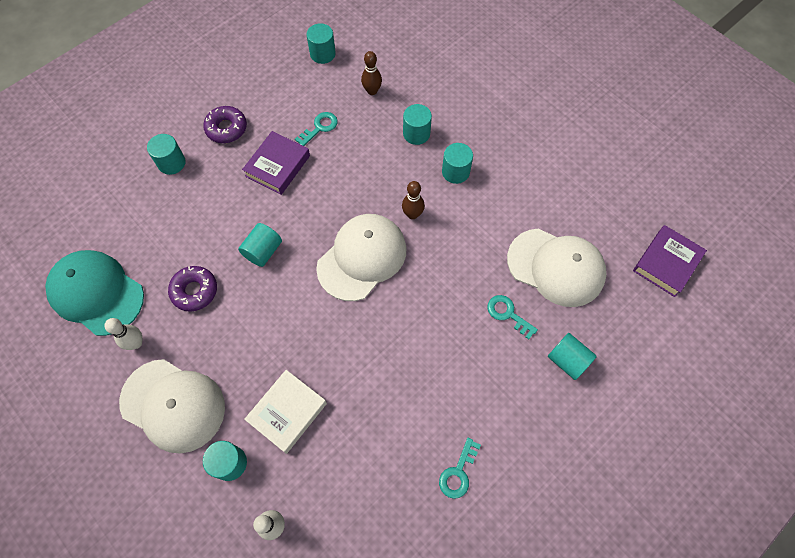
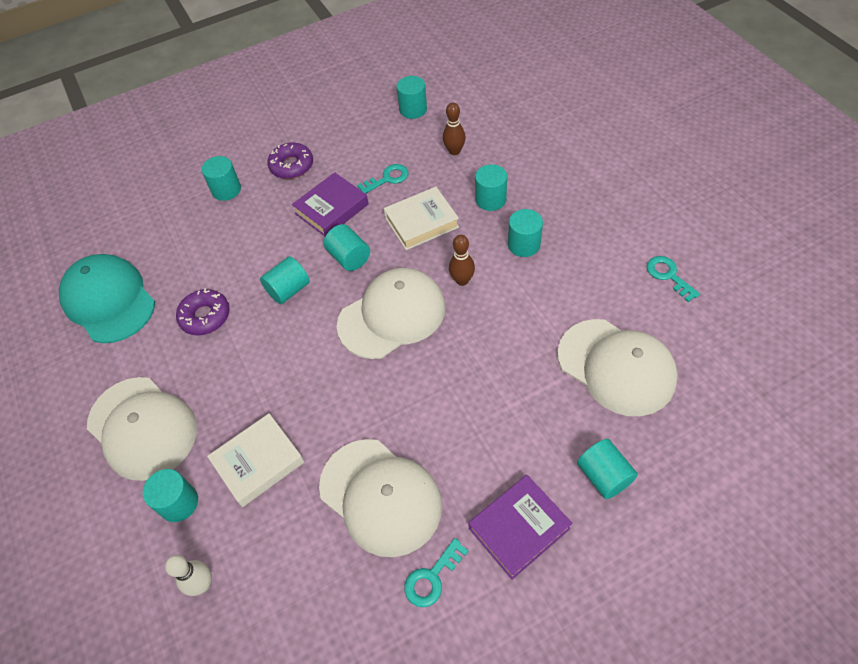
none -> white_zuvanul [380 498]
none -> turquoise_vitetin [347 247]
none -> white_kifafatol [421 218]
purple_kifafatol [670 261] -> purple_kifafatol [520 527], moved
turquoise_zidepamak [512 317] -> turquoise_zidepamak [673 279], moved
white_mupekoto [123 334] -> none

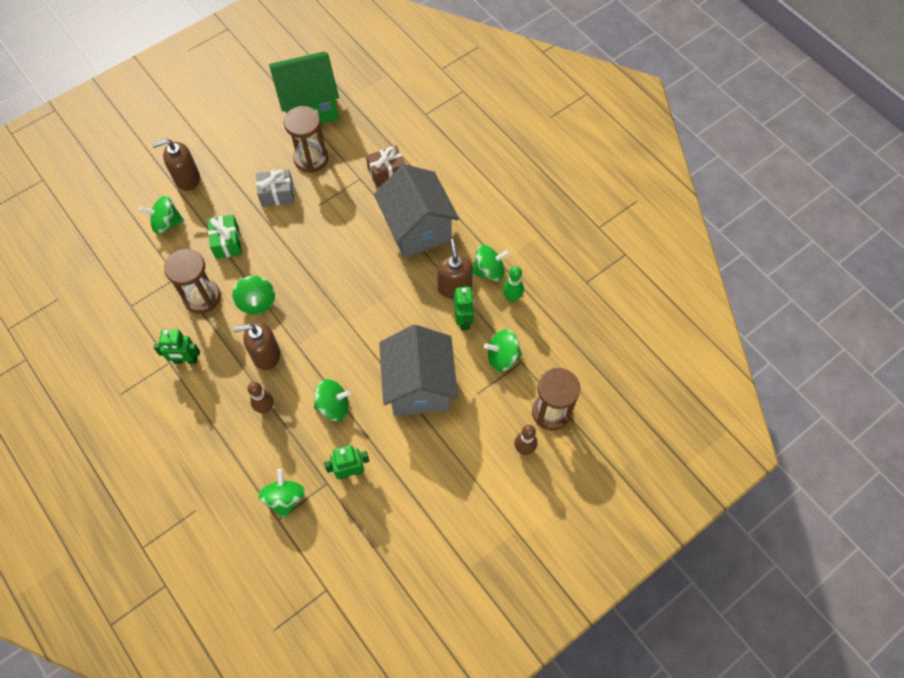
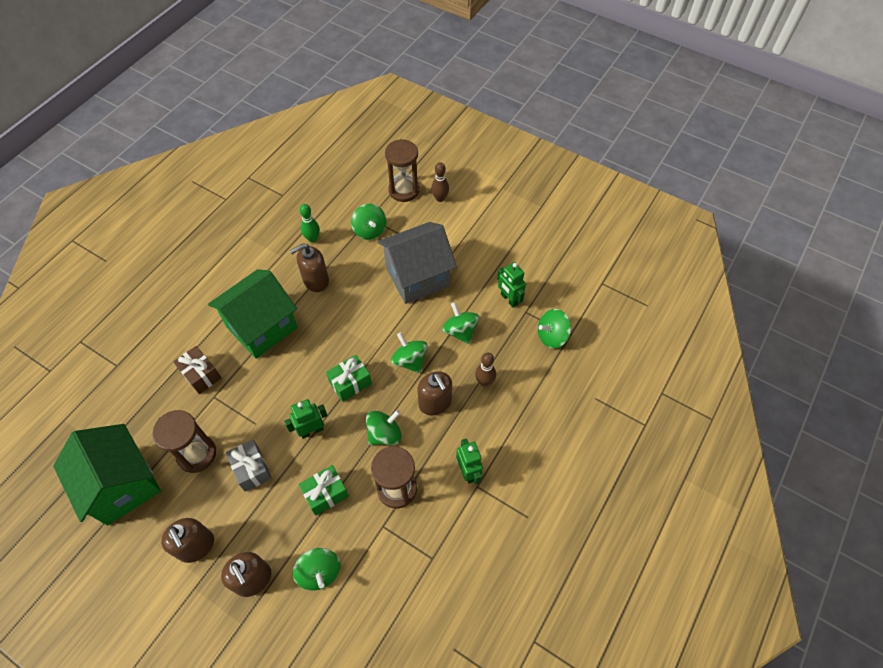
none -> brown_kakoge [187 540]
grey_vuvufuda [416 211] -> green_vuvufuda [253 314]
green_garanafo [464 308] -> green_garanafo [306 419], moved
none -> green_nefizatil [349 378]
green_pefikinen [491 263] -> green_pefikinen [409 352], moved

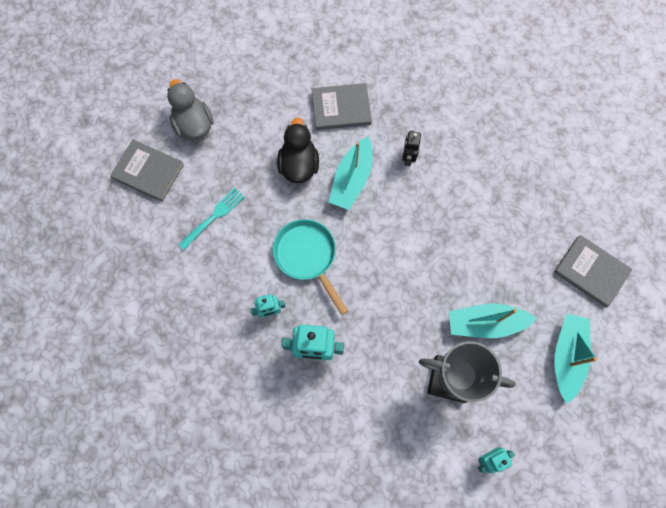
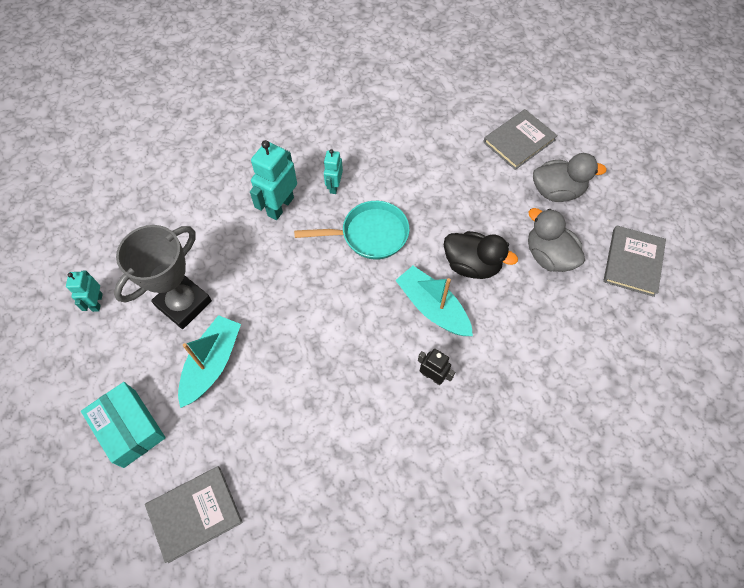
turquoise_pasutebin [576 359] -> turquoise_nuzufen [123 425]
none -> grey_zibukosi [556 240]
grey_kifafatol [342 106] -> grey_kifafatol [634 261], moved
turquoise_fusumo [211 219] -> none

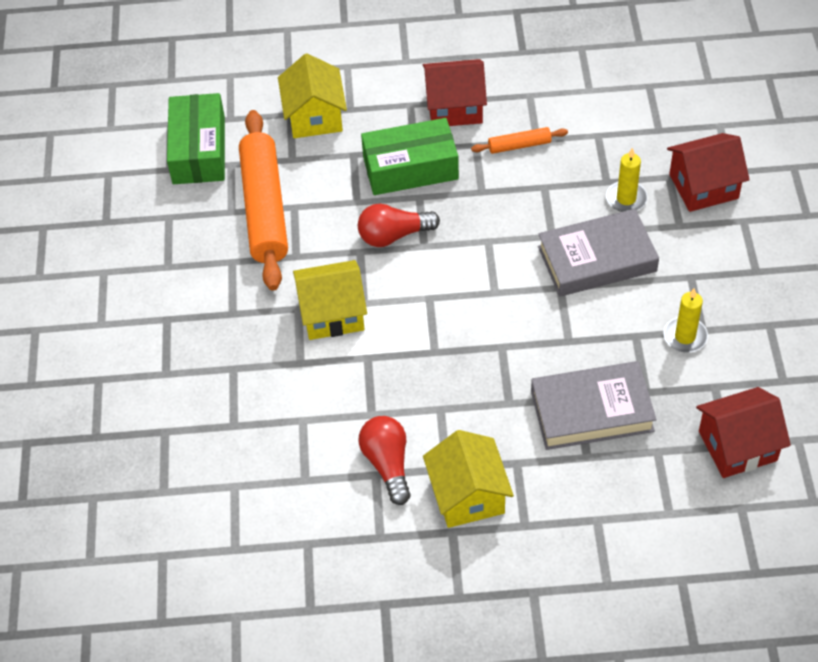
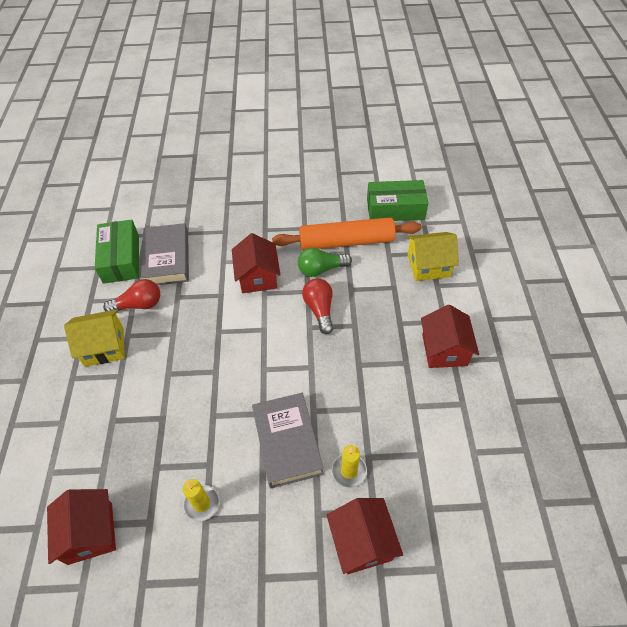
green_nuzufen [410 156] -> green_nuzufen [117 251], moved
grey_kifafatol [594 405] -> grey_kifafatol [165 254], moved
yellow_vuvufuda [330 300] -> red_vuvufuda [256 263]
none -> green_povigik [325 262]
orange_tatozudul [519 140] -> none

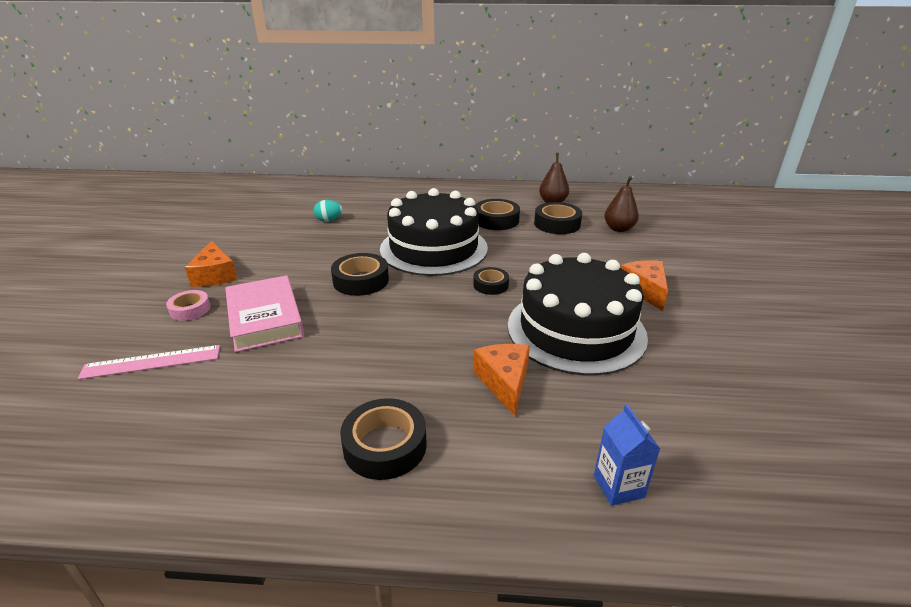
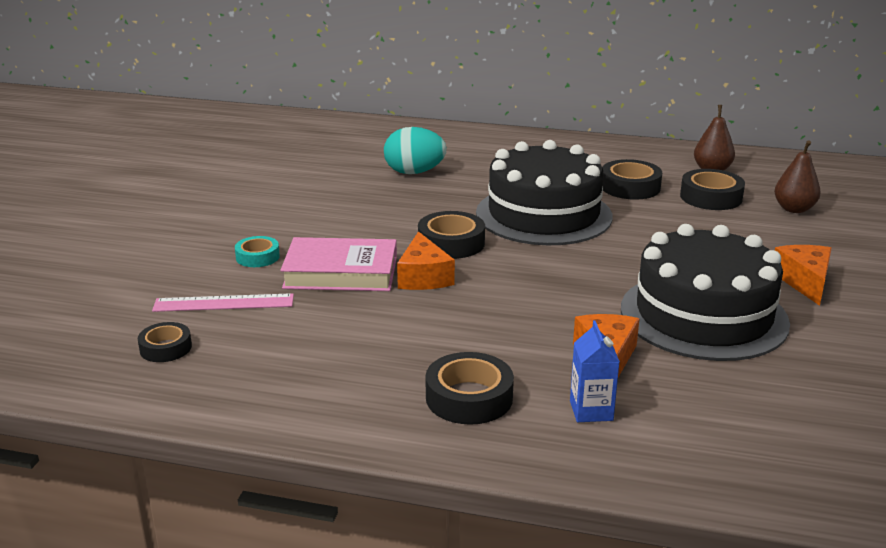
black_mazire [491 281] -> black_mazire [165 342], moved
pink_mazire [188 305] -> turquoise_mazire [257 251]
pink_kifafatol [264 313] -> pink_kifafatol [338 264], 75 degrees counterclockwise
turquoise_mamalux [328 210] -> turquoise_mamalux [415 150], x1.73
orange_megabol [211 264] -> orange_megabol [426 260], moved
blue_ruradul [627 455] -> blue_ruradul [595 371], moved

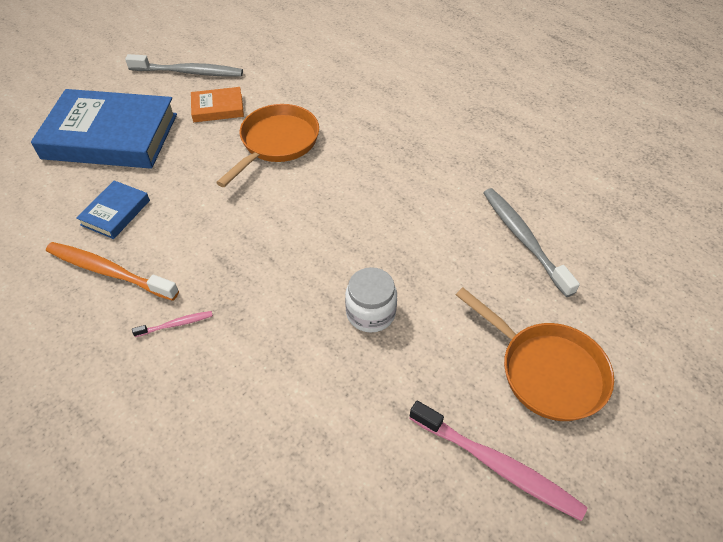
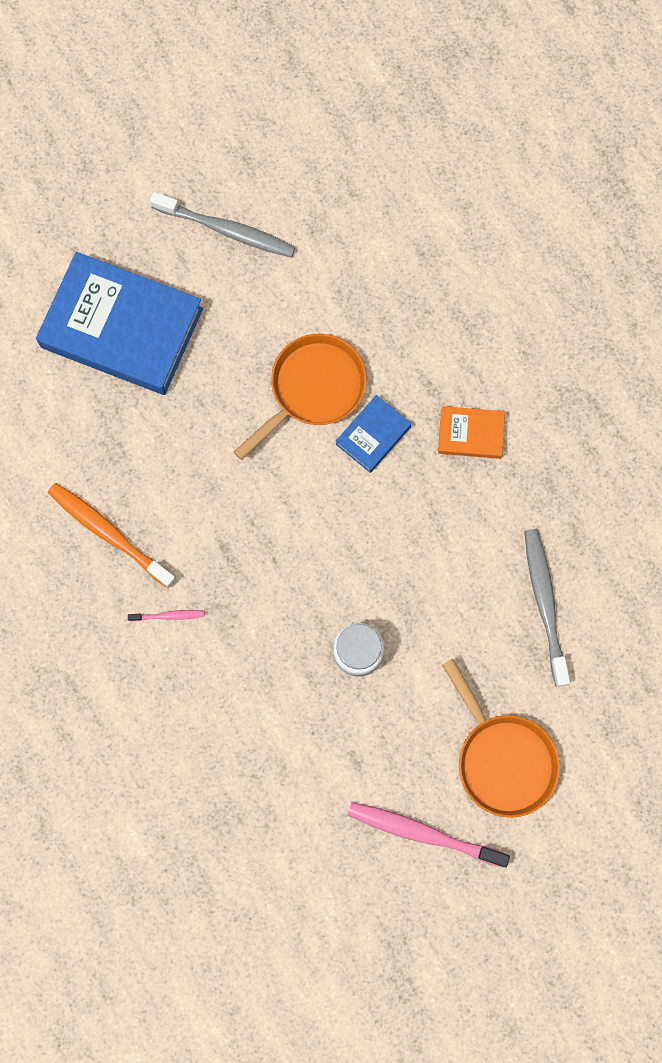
blue_kifafatol [113 209] -> blue_kifafatol [373 434], moved
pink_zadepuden [498 461] -> pink_zadepuden [428 835], 150 degrees clockwise
orange_kifafatol [217 104] -> orange_kifafatol [471 432], moved

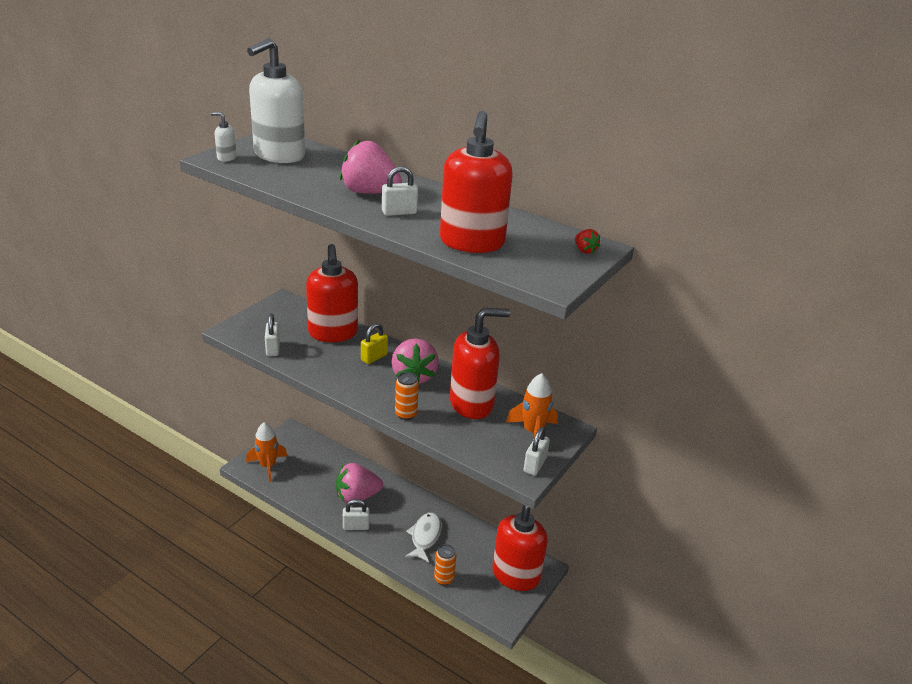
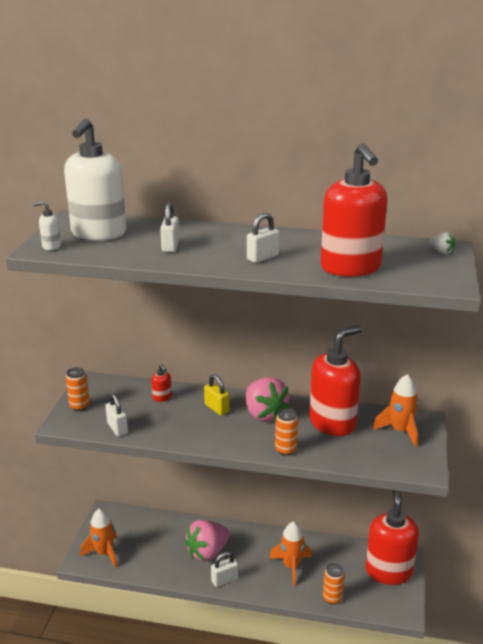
none -> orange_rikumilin [78 389]
red_kakoge [332 293] -> red_kakoge [161 383], x0.40
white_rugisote [536 451] -> white_rugisote [169 227], moved
yellow_rugisote [374 343] -> yellow_rugisote [216 395], 60 degrees counterclockwise
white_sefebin [423 537] -> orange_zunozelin [290 553]
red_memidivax [587 241] -> white_memidivax [442 243]
pink_memidivax [371 167] -> none

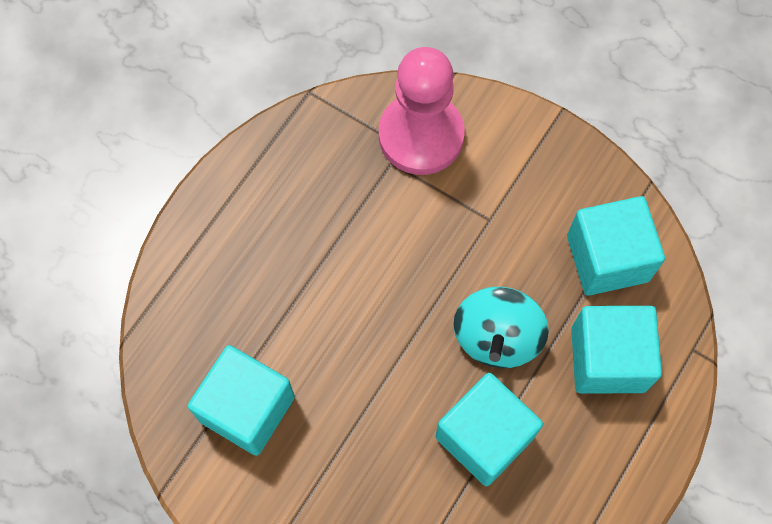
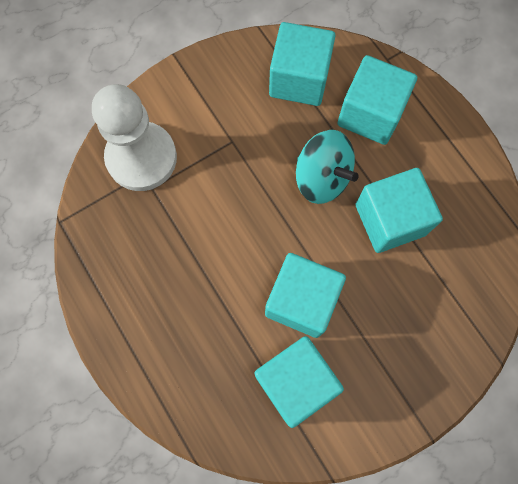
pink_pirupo [422 111] -> white_pirupo [134 137]
none -> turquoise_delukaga [305 295]

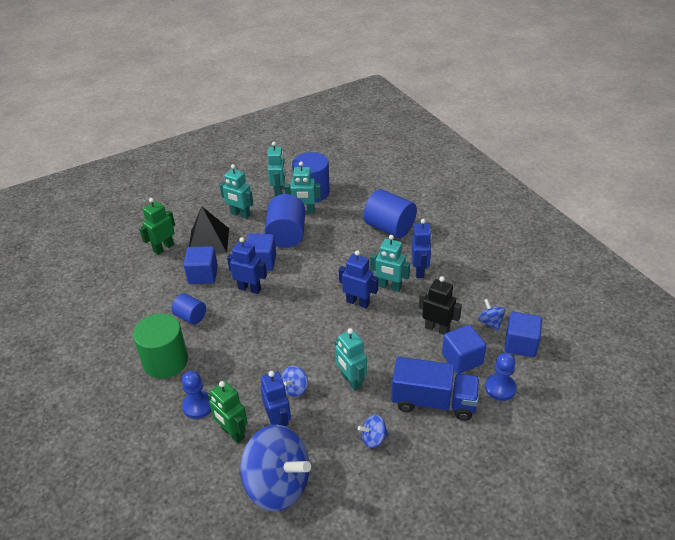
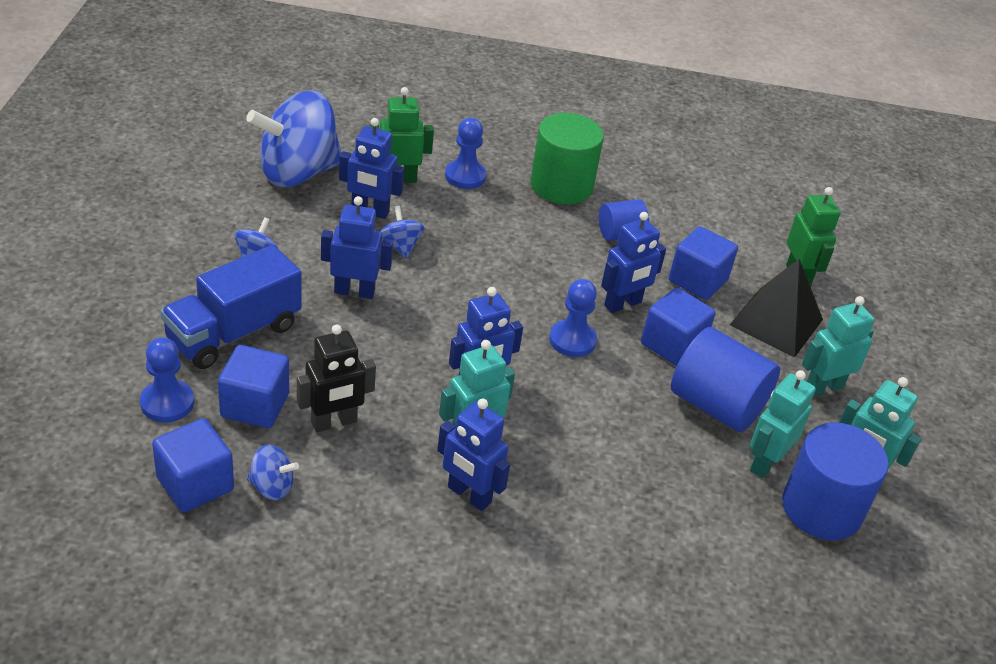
turquoise_garanafo [351 359] -> blue_garanafo [357 247]
none -> blue_pirupo [573 318]
blue_vitetin [390 213] -> none

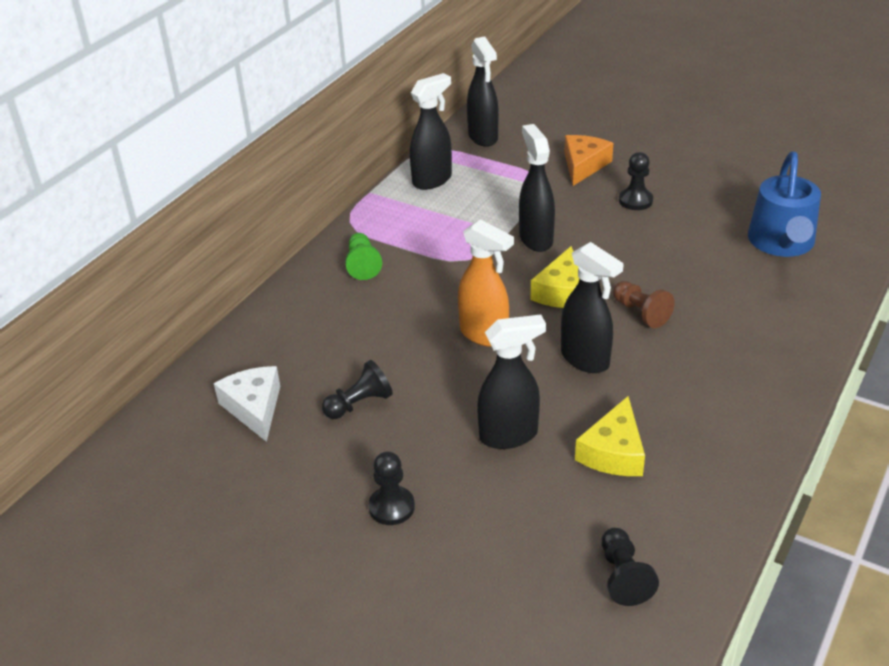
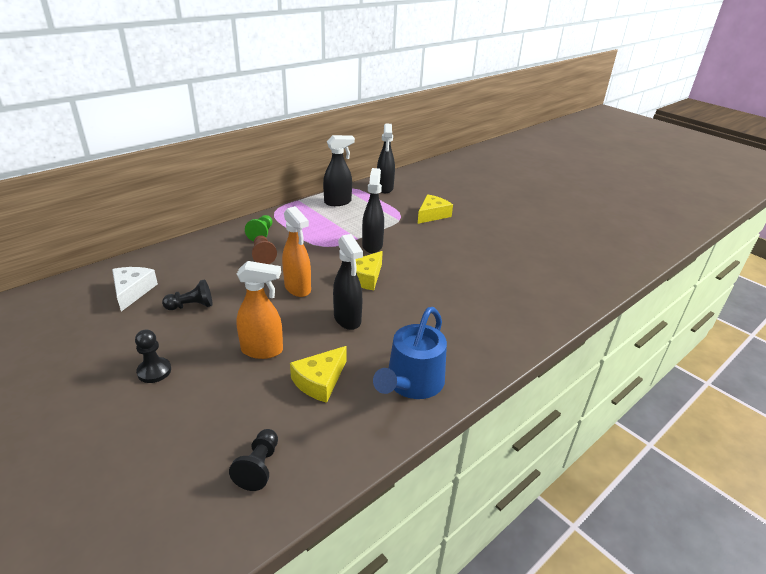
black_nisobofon [511 382] -> orange_nisobofon [259 310]
brown_pirupo [644 304] -> brown_pirupo [264 249], moved
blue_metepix [784 204] -> blue_metepix [410 353], moved
orange_megabol [588 160] -> yellow_megabol [435 209]
black_pirupo [636 181] -> none

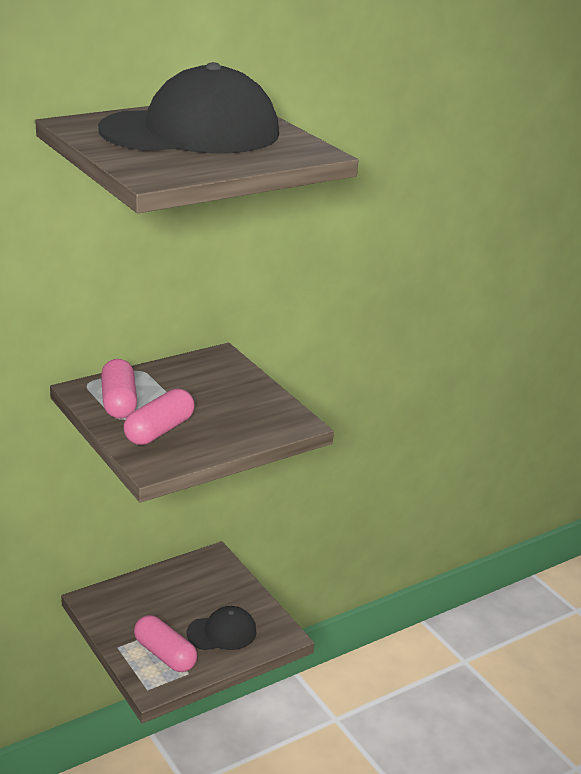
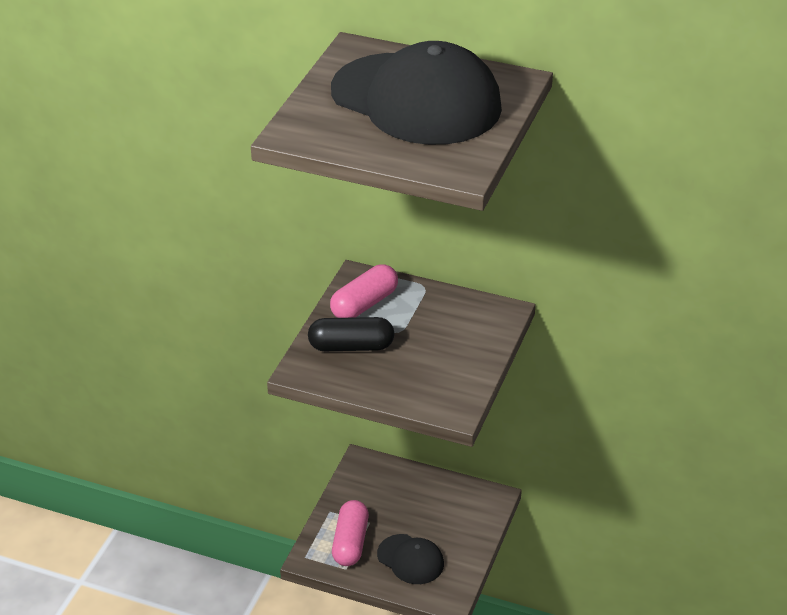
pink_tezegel [159 417] -> black_tezegel [351 334]

